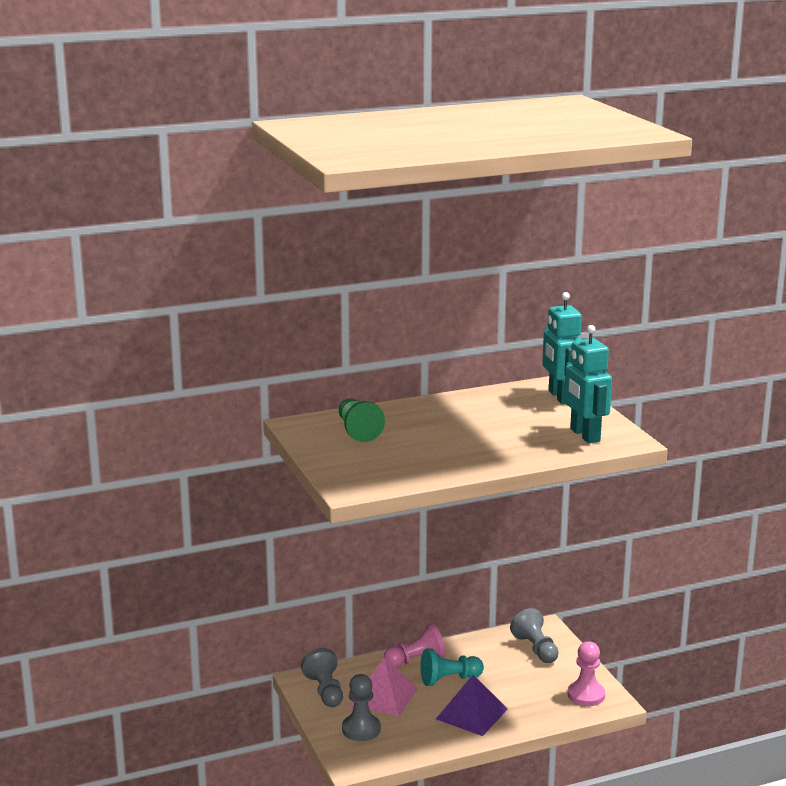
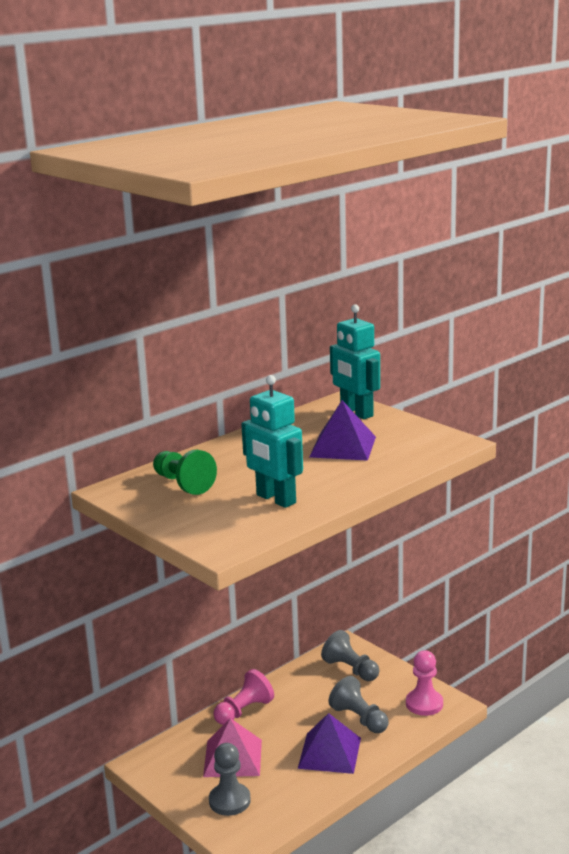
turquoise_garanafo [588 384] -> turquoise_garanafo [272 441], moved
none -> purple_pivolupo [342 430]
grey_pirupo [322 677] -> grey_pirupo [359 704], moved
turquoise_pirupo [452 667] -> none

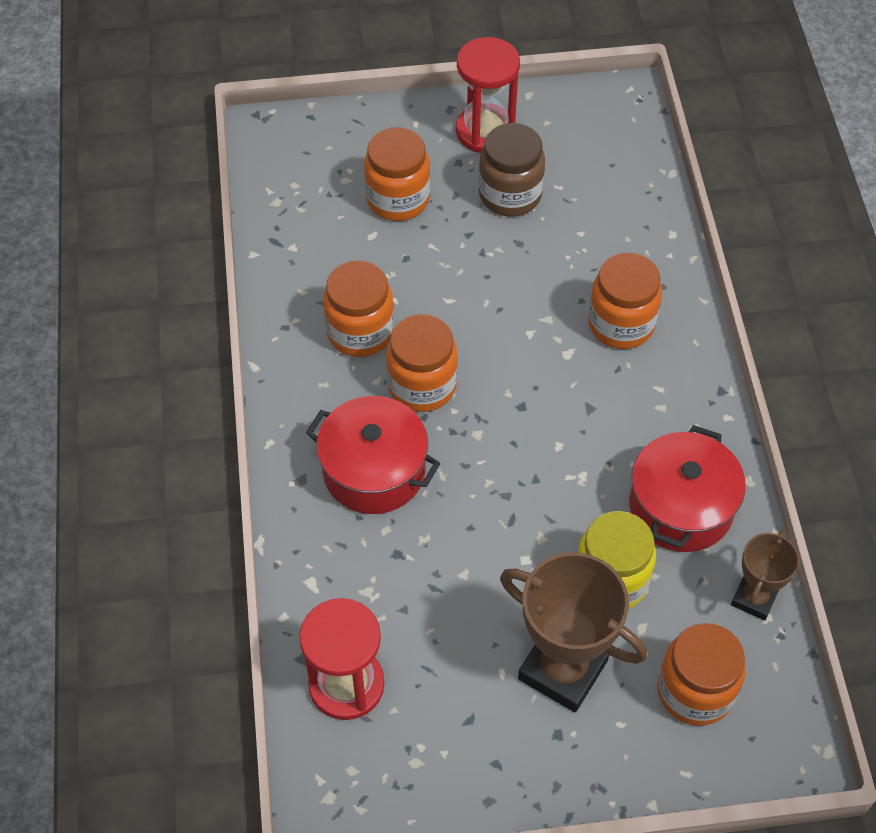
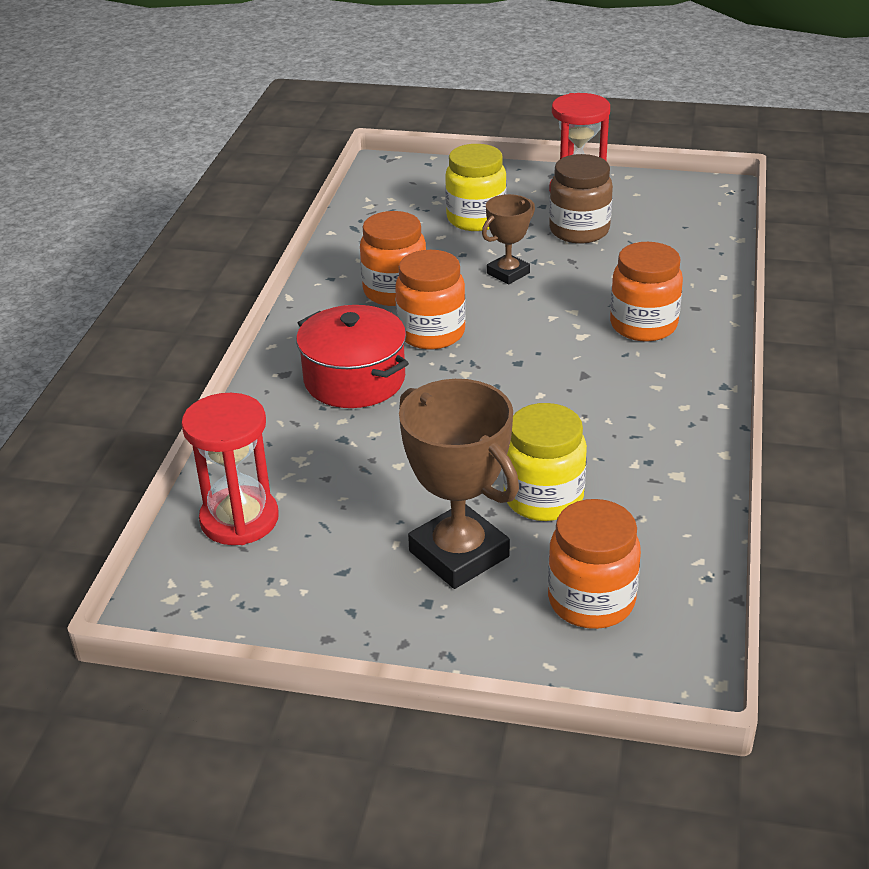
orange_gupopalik [397 174] -> yellow_gupopalik [476 187]
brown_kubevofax [765 574] -> brown_kubevofax [508 239], moved
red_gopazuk [687 488] -> none

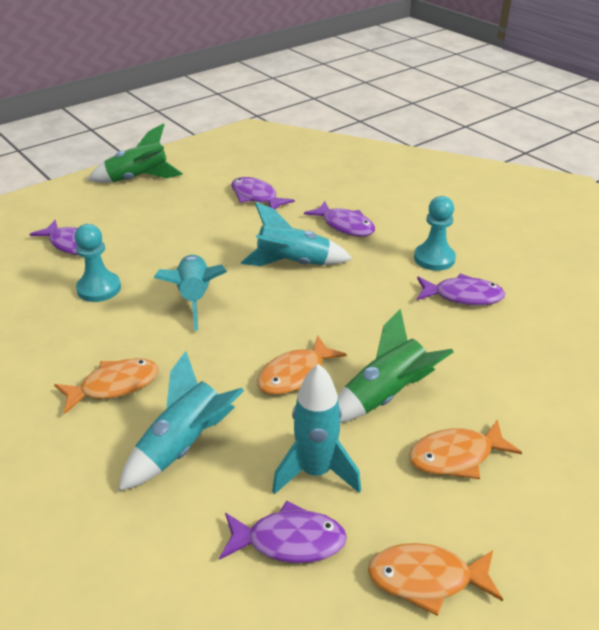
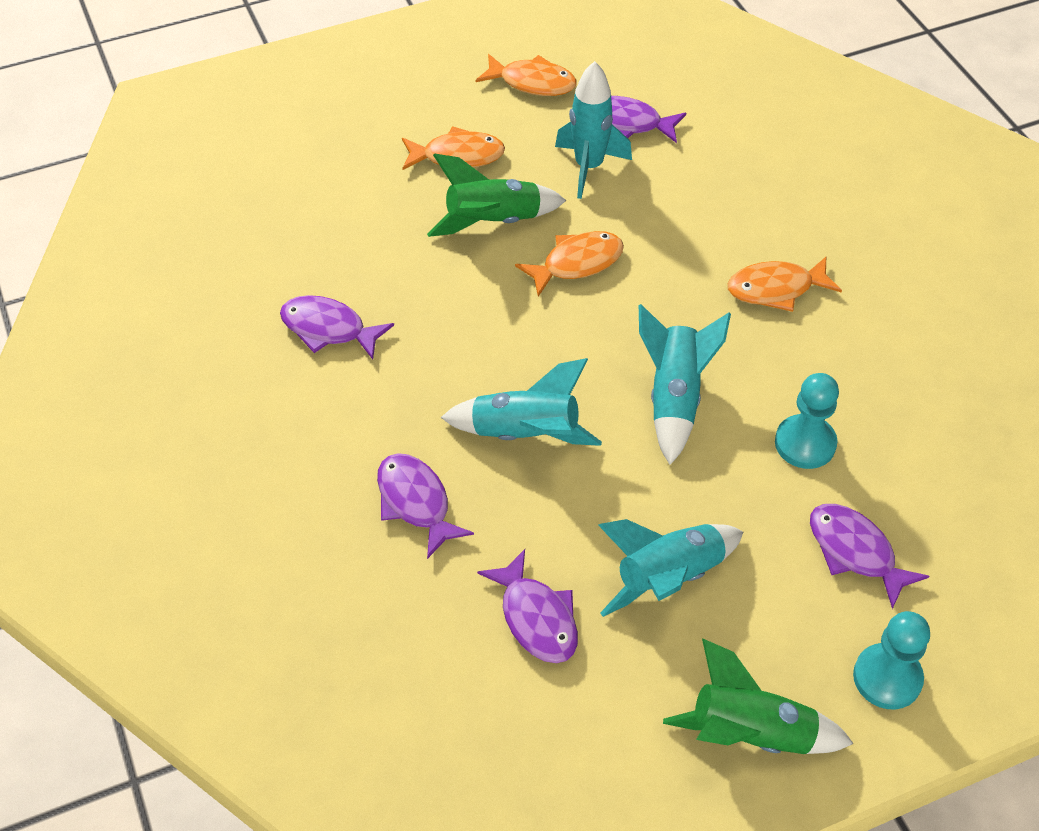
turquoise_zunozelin [181 421] -> turquoise_zunozelin [670 568], moved
turquoise_pirupo [435 233] -> turquoise_pirupo [891 660], moved

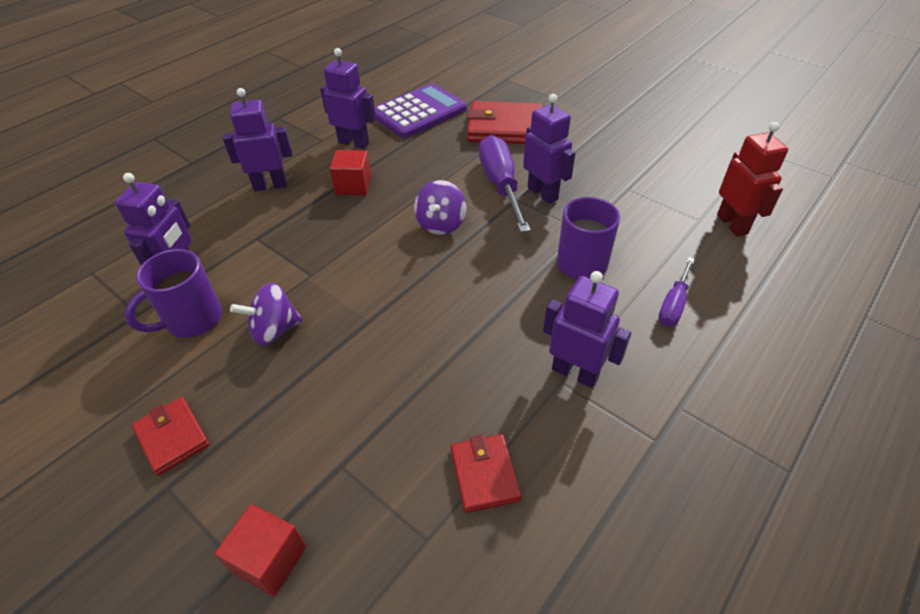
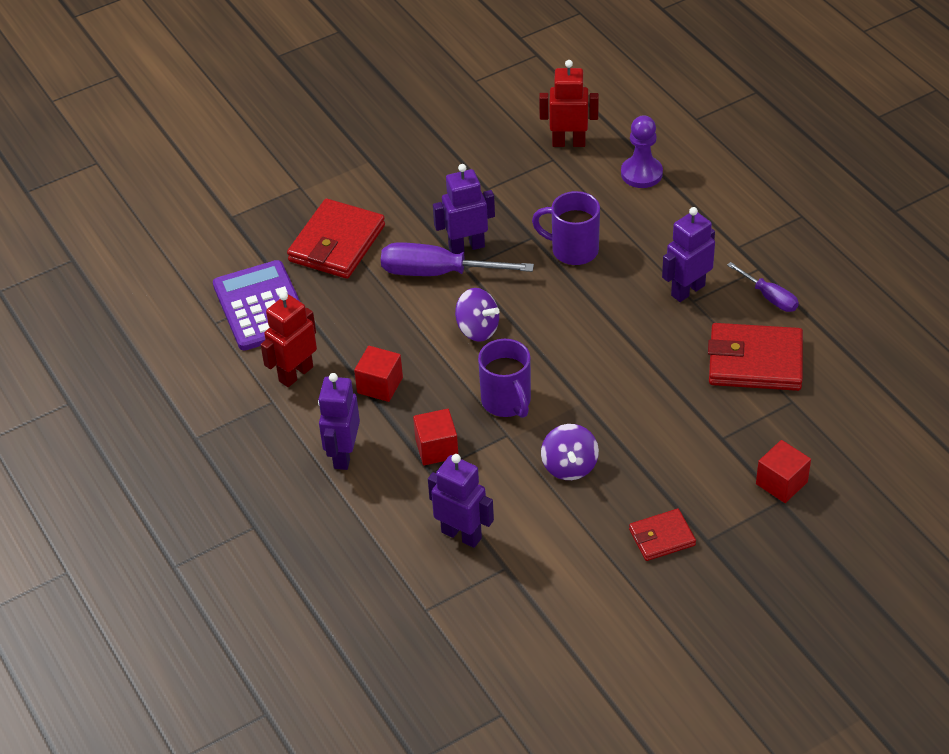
purple_garanafo [348 98] -> red_garanafo [288 339]
none -> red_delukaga [435 437]
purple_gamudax [173 293] -> purple_gamudax [504 378], moved
none -> purple_pirupo [642 151]
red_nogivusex [486 473] -> red_nogivusex [755 357], x1.79
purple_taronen [676 292] -> purple_taronen [763 287], moved

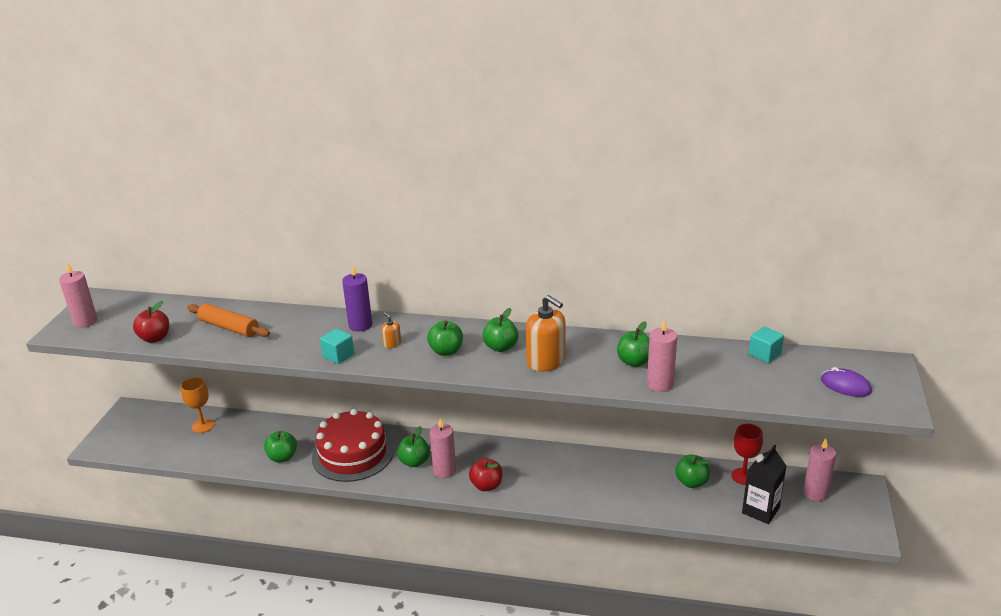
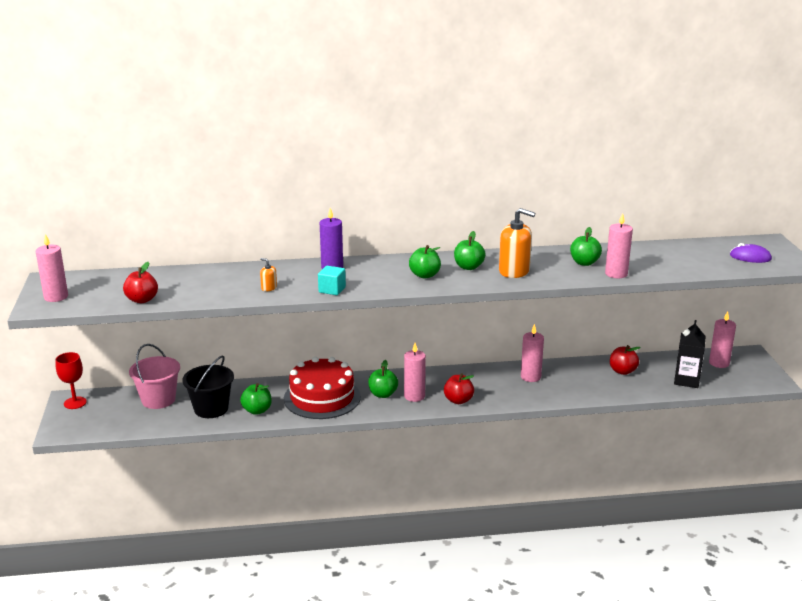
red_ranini [747 454] -> red_ranini [71 380], moved
orange_ranini [197 405] -> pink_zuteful [154 376]
none -> black_zuteful [208 386]
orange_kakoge [391 330] -> orange_kakoge [268 274], moved
none -> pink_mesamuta [532 353]
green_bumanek [692 471] -> red_bumanek [625 360]
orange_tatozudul [228 320] -> none
turquoise_delukaga [766 344] -> none

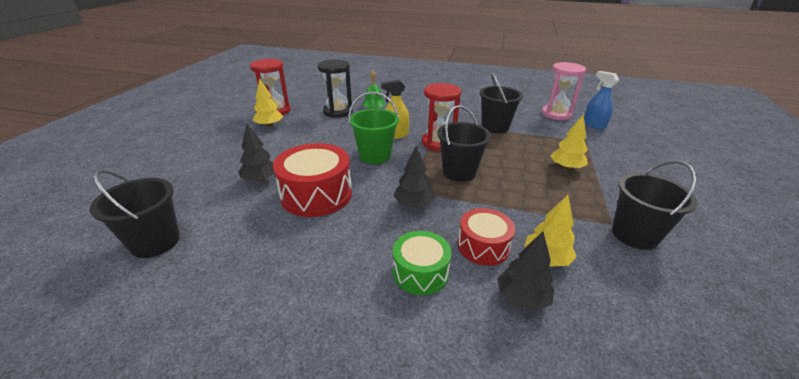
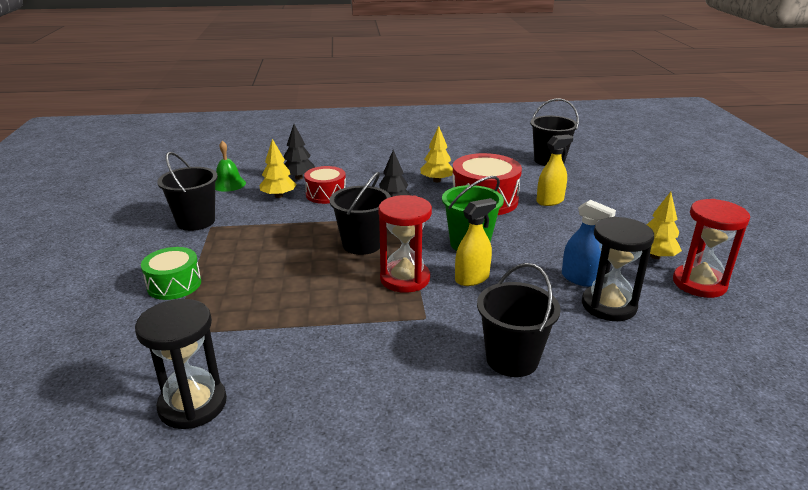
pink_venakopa [563 91] -> black_venakopa [181 364]
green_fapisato [422 263] -> green_fapisato [171 273], moved
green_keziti [374 89] -> green_keziti [230 166], moved
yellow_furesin [569 142] -> yellow_furesin [437 154], moved
black_zuteful [501 103] -> black_zuteful [519 320], moved
black_furesin [256 153] -> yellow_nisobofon [554 170]
blue_nisobofon [601 100] -> blue_nisobofon [589 243], moved

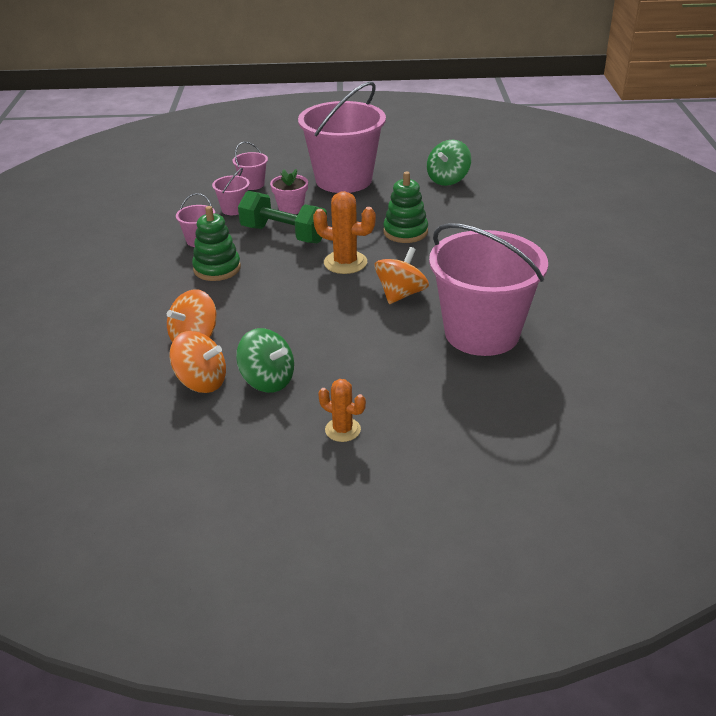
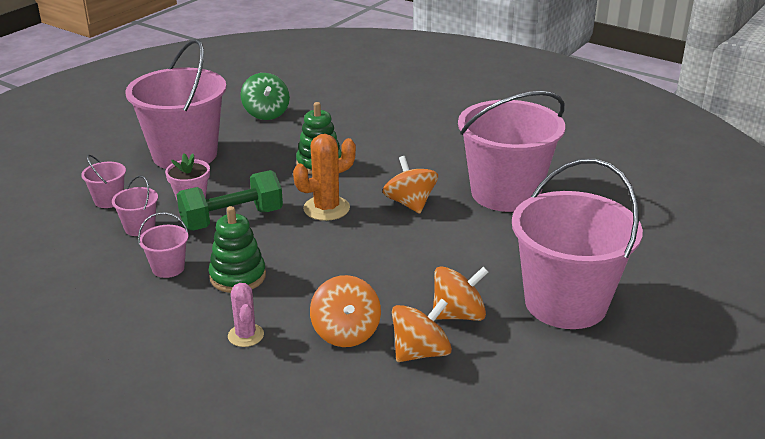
none -> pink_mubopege [246 315]
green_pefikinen [265 360] -> orange_pefikinen [461 293]
orange_mubopege [342 410] -> pink_zuteful [577 244]

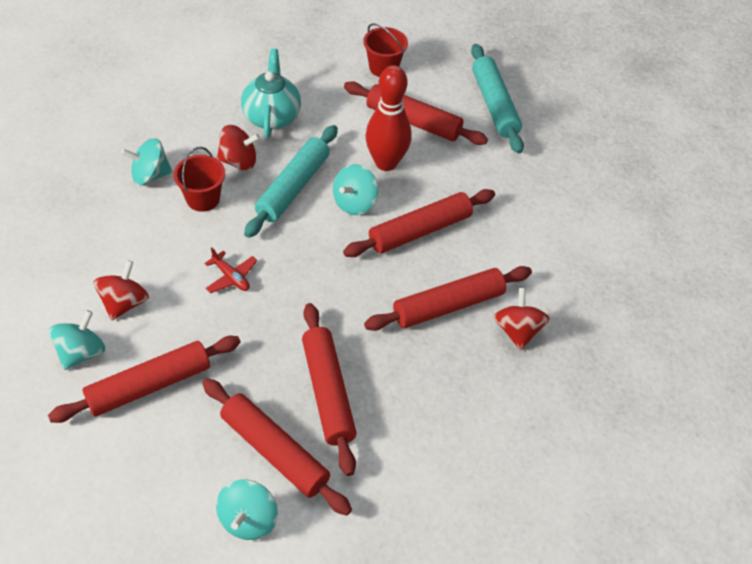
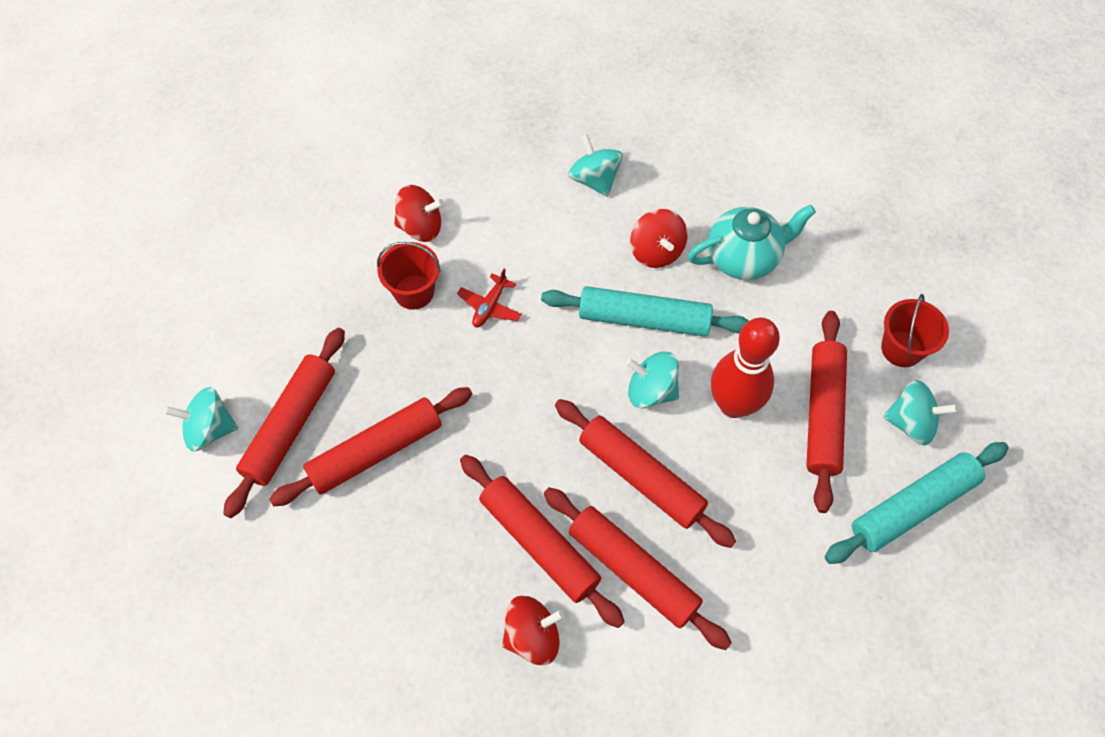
red_zuteful [199 179] -> red_zuteful [409 276], moved
red_tatozudul [144 379] -> red_tatozudul [638 568], moved
turquoise_pefikinen [77 340] -> turquoise_pefikinen [920 413], moved

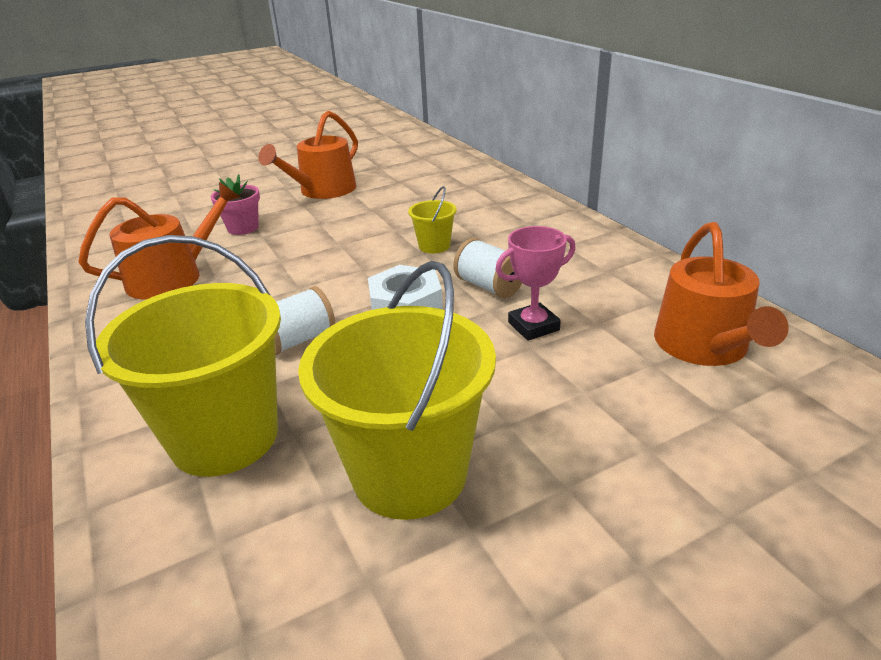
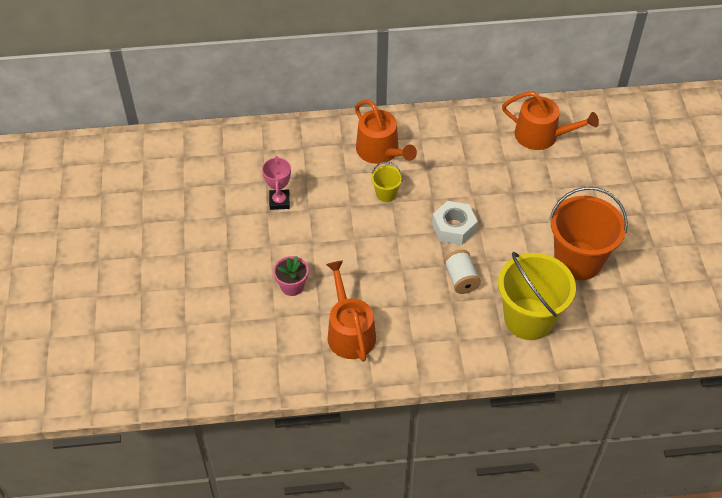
pink_kubevofax [535 283] -> pink_kubevofax [276 183], moved
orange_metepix [308 155] -> orange_metepix [386 132], moved
yellow_zuteful [397 390] -> orange_zuteful [589 233]
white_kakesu [487 268] -> none

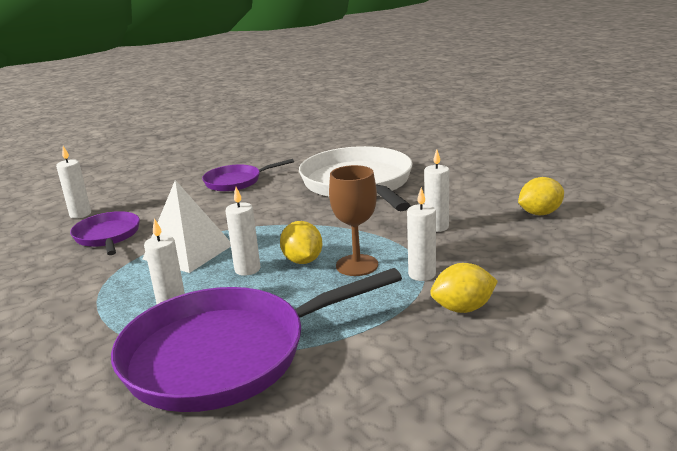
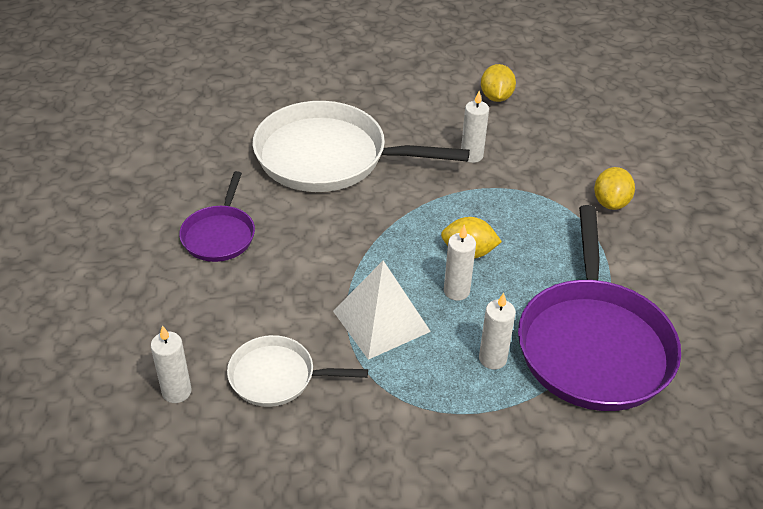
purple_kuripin [105 233] -> white_kuripin [297 371]
brown_ranini [353 220] -> none
white_mesamuta [421 234] -> none

